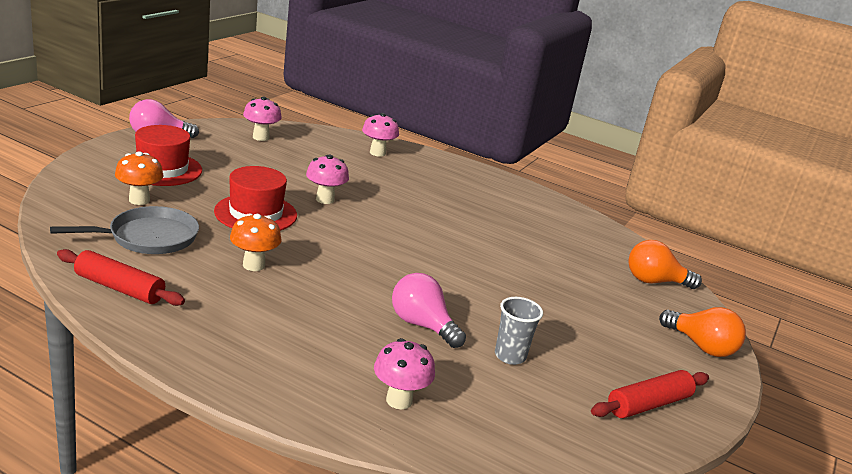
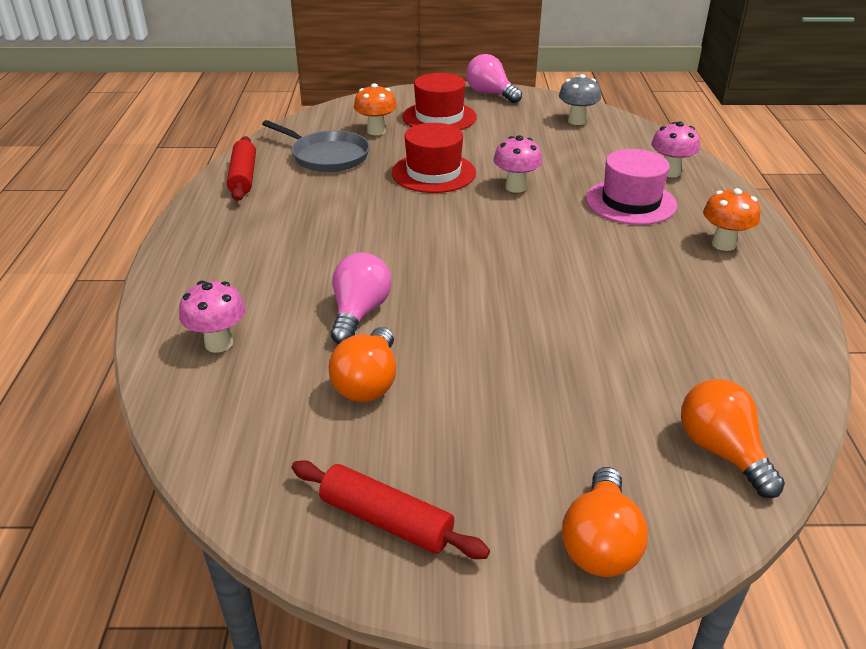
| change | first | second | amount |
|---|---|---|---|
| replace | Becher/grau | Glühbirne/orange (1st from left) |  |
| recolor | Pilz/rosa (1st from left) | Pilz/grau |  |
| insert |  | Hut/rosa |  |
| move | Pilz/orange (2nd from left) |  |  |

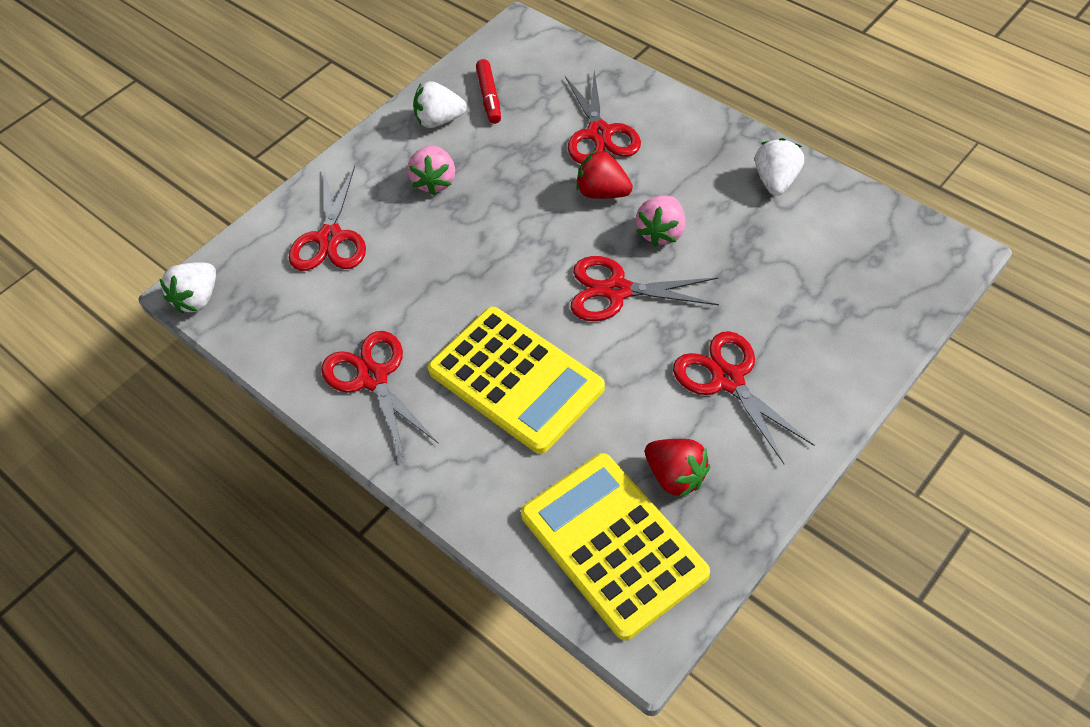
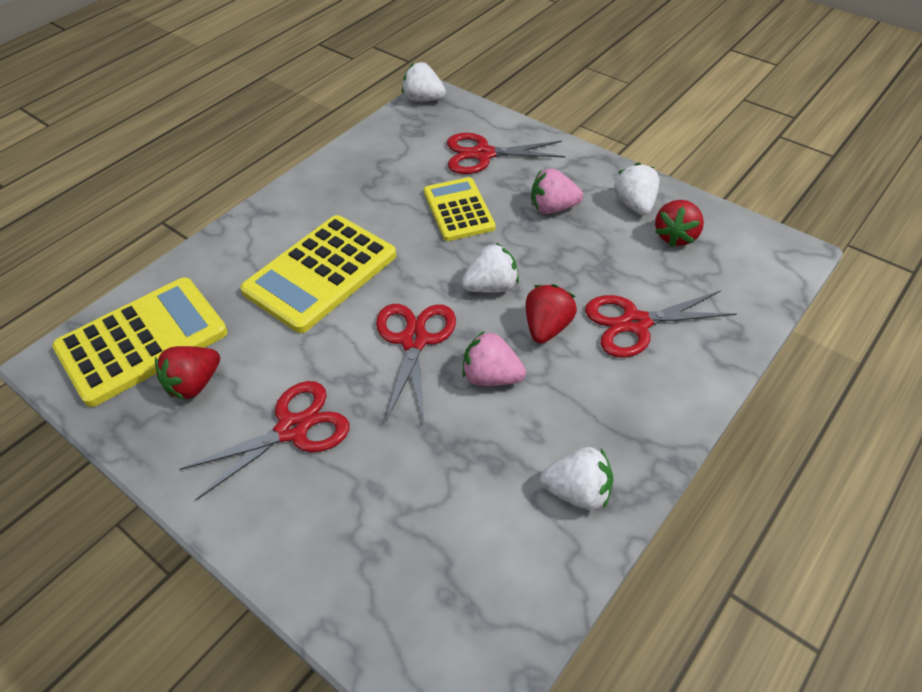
| change | first | second | amount |
|---|---|---|---|
| insert |  | Taschenrechner/gelb (3rd from left) |  |
| insert |  | Erdbeere/weiß (2nd from left) |  |
| replace | Filzstift/rot | Erdbeere/rot (3rd from left) |  |
| delete | Schere/rot (2nd from left) |  |  |

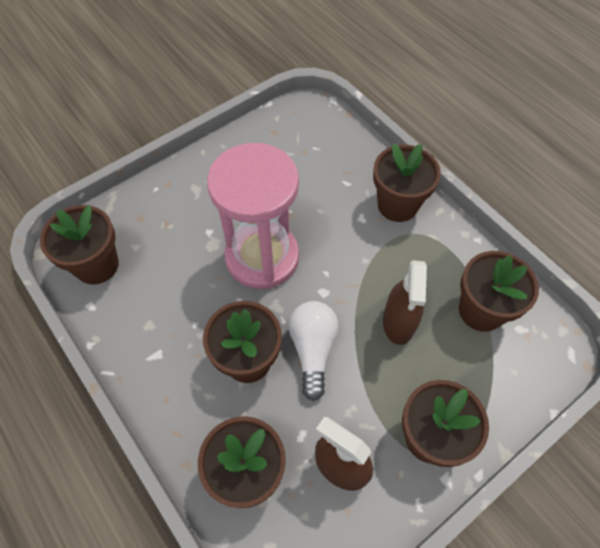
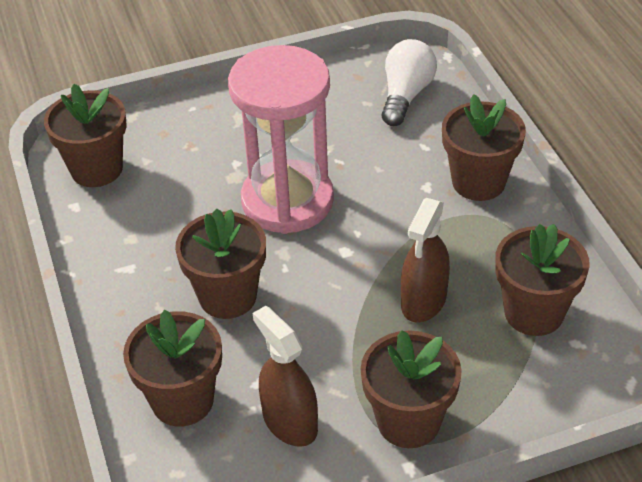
| change | first | second | amount |
|---|---|---|---|
| move | Glühbirne/weiß |  |  |

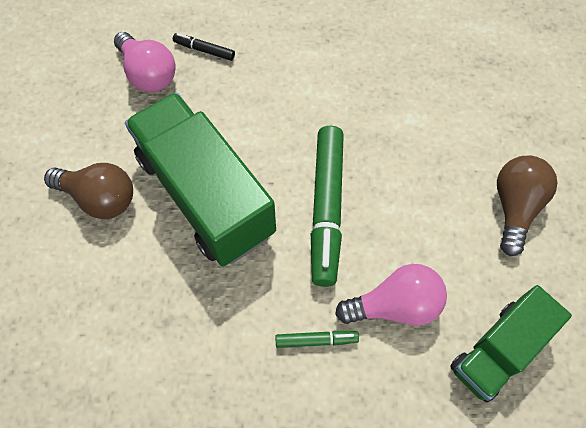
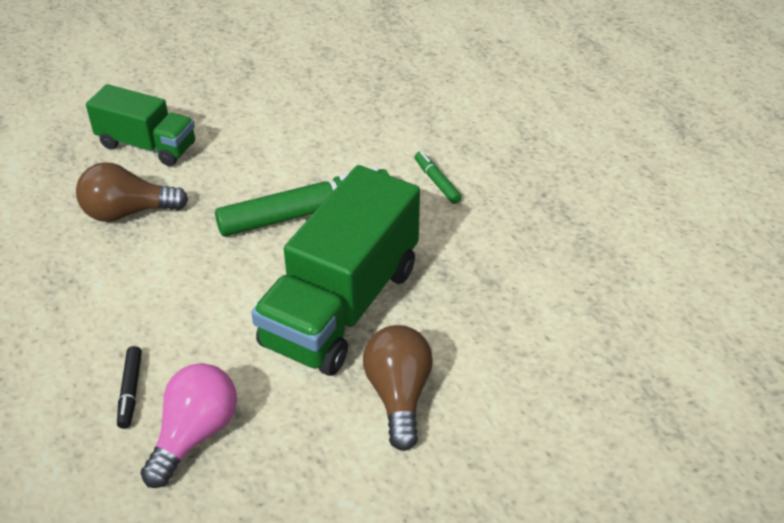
| change | first | second | amount |
|---|---|---|---|
| move | Glühbirne/braun (2nd from left in the first image) | Glühbirne/braun (1st from left) |  |
| move | Lastwagen/grün (2nd from left in the first image) | Lastwagen/grün (1st from left) |  |
| delete | Glühbirne/rosa (2nd from left) |  |  |

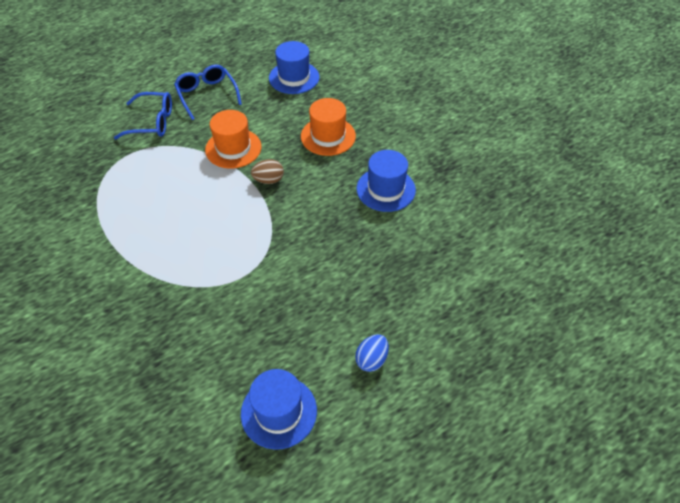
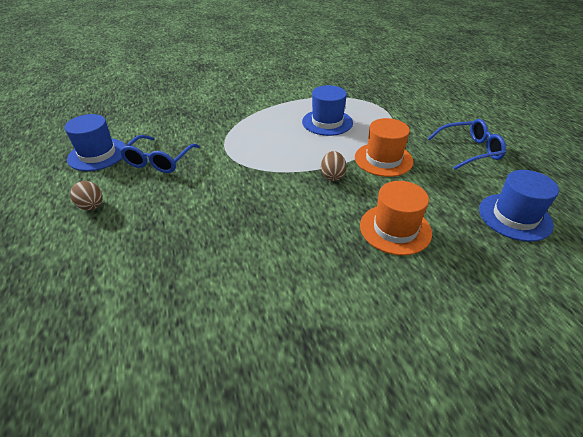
| change | first | second | amount |
|---|---|---|---|
| recolor | Ei/blau | Ei/braun (1st from left) |  |
| move | Brille/blau (1st from left) |  |  |
| move | Hut/blau (3rd from left in the first image) | Hut/blau (2nd from left) |  |

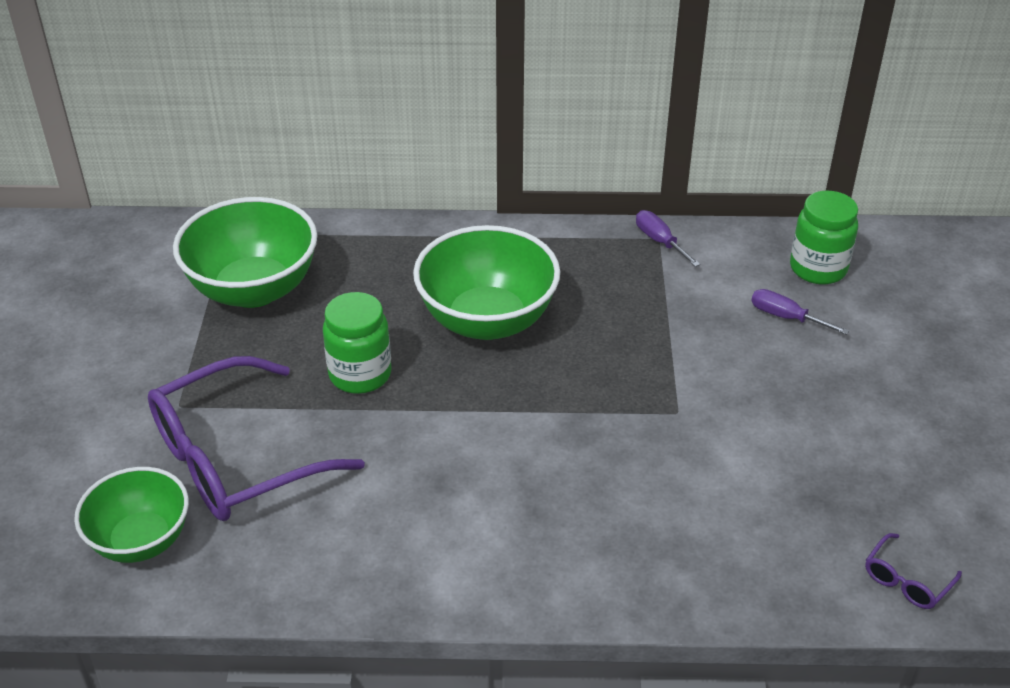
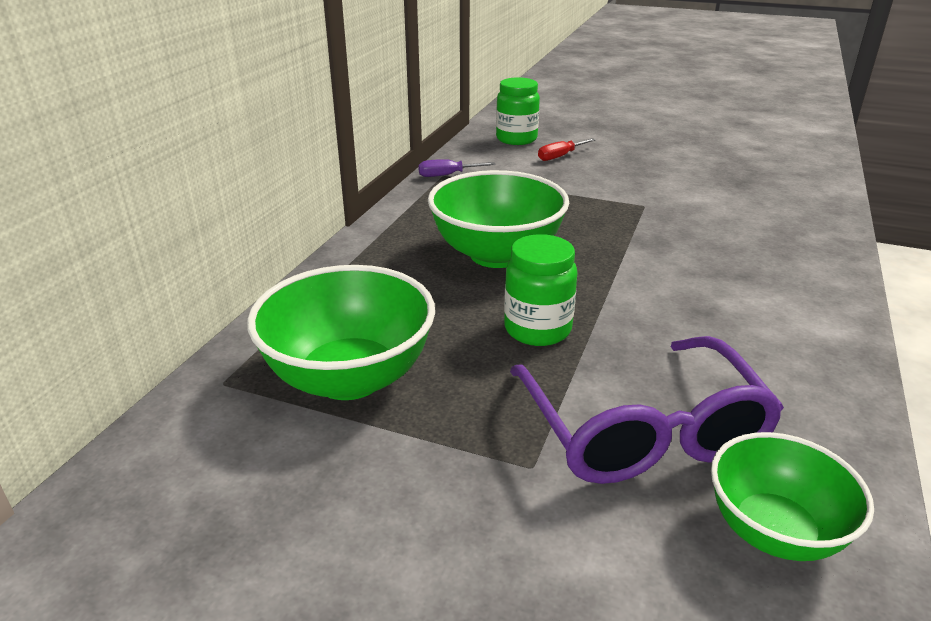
| change | first | second | amount |
|---|---|---|---|
| recolor | Schraubenzieher/lila (2nd from left) | Schraubenzieher/rot |  |
| delete | Brille/lila (2nd from left) |  |  |

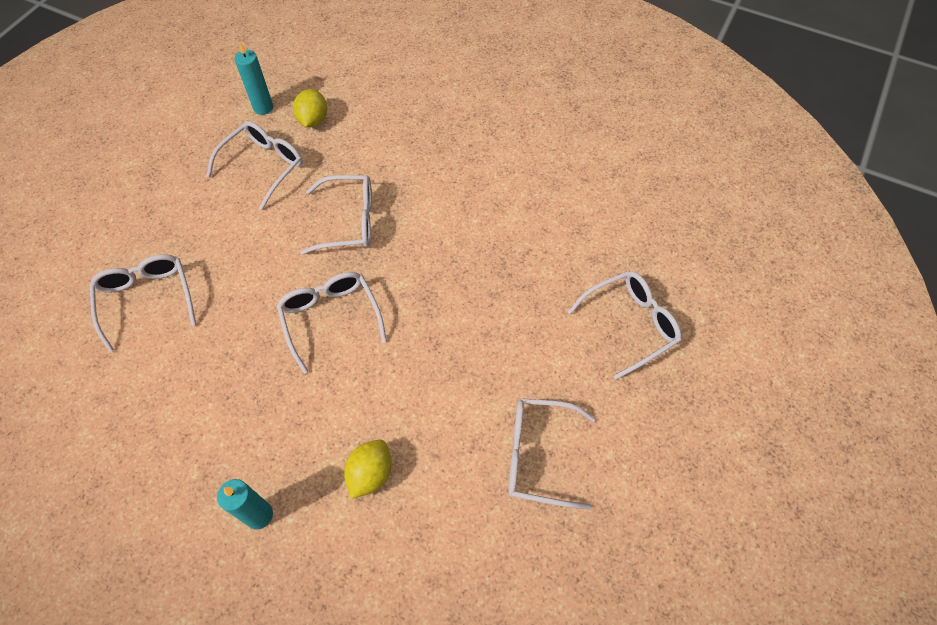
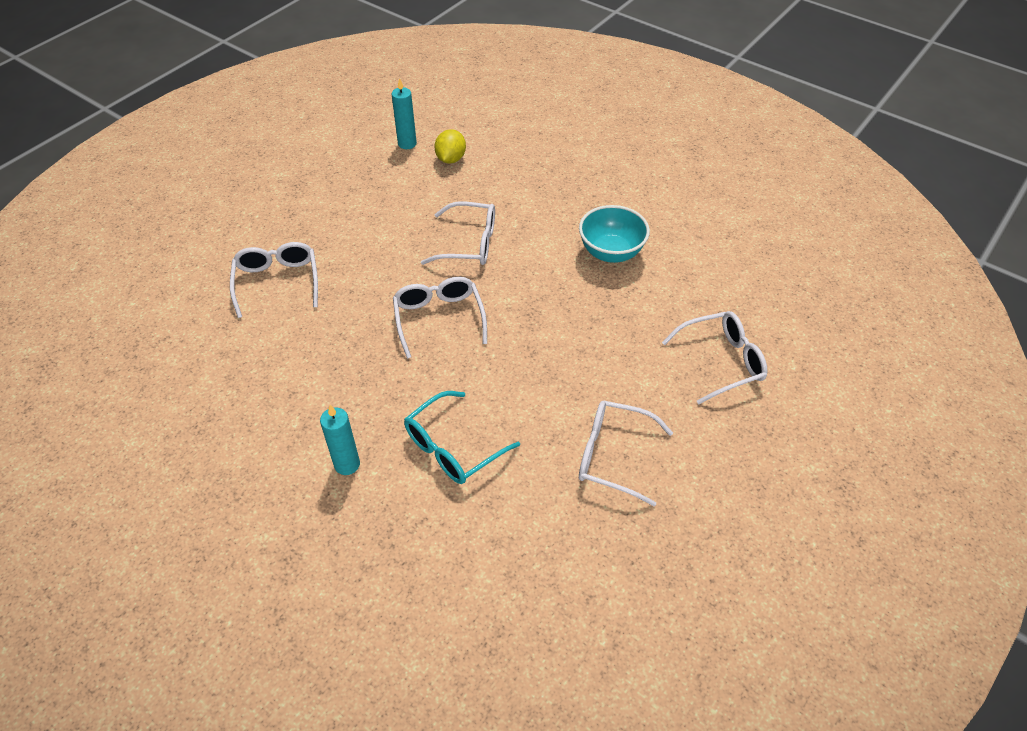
| change | first | second | amount |
|---|---|---|---|
| replace | Zitrone/gelb (2nd from left) | Brille/türkis |  |
| insert |  | Schüssel/türkis |  |
| delete | Brille/weiß (2nd from left) |  |  |

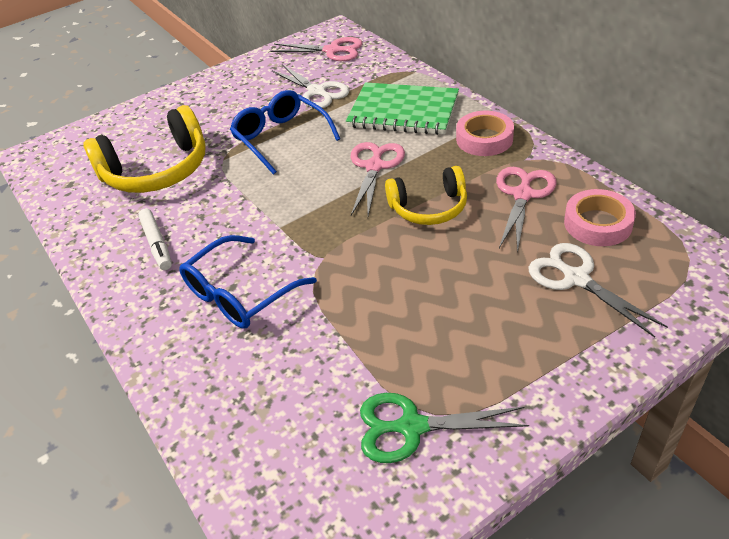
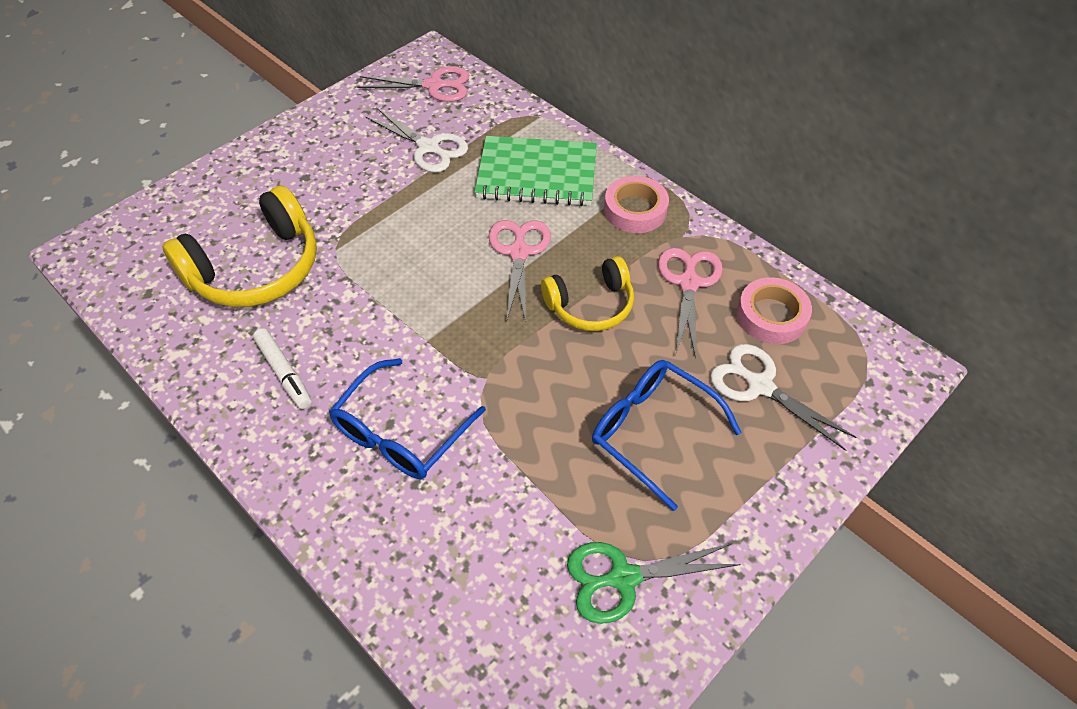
| change | first | second | amount |
|---|---|---|---|
| move | Brille/blau (2nd from left) |  |  |

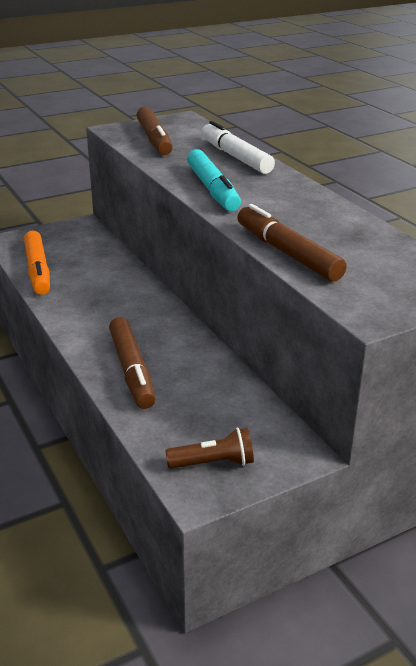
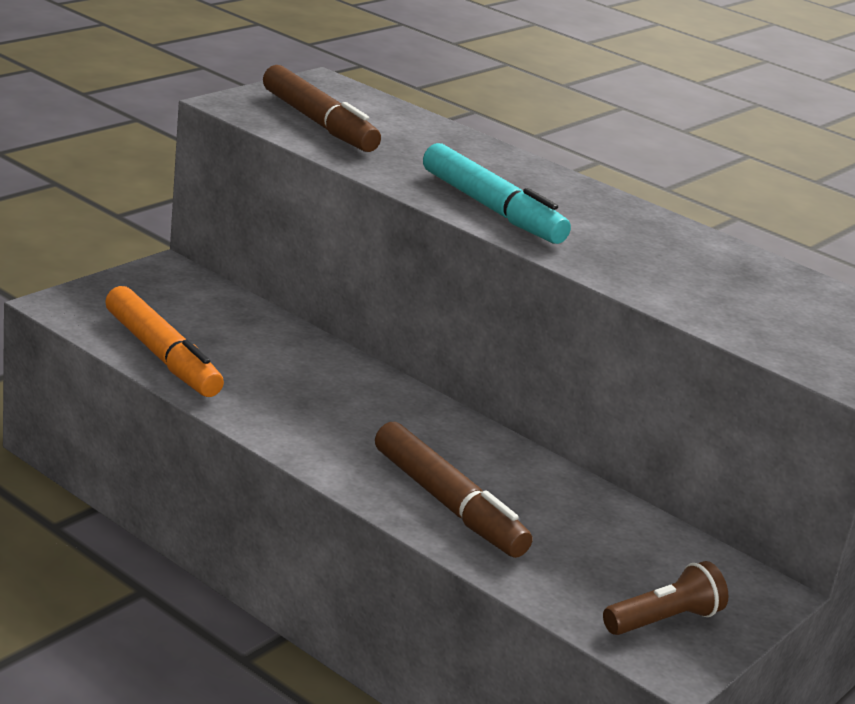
| change | first | second | amount |
|---|---|---|---|
| delete | Filzstift/weiß |  |  |
| delete | Filzstift/braun (3rd from left) |  |  |

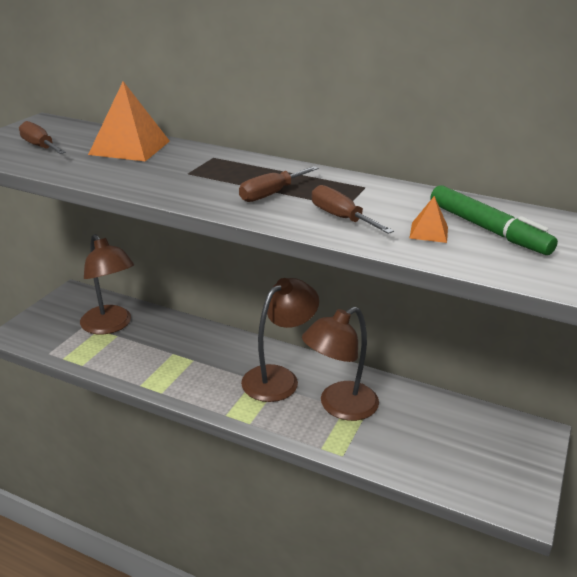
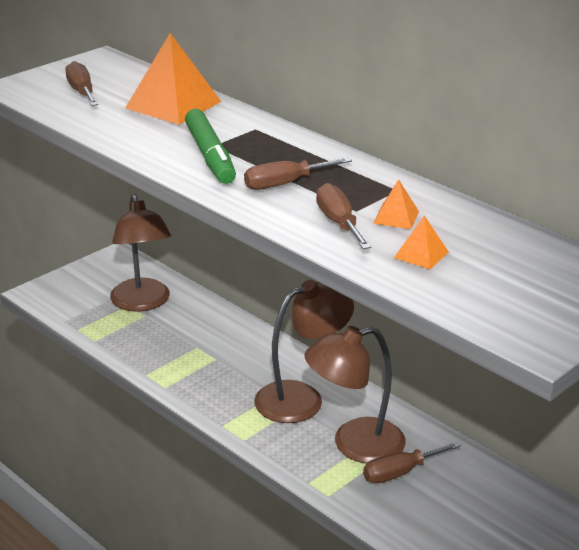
| change | first | second | amount |
|---|---|---|---|
| move | Filzstift/grün |  |  |
| insert |  | Schraubenzieher/braun (4th from left) |  |
| insert |  | Pyramide/orange (2nd from left) |  |

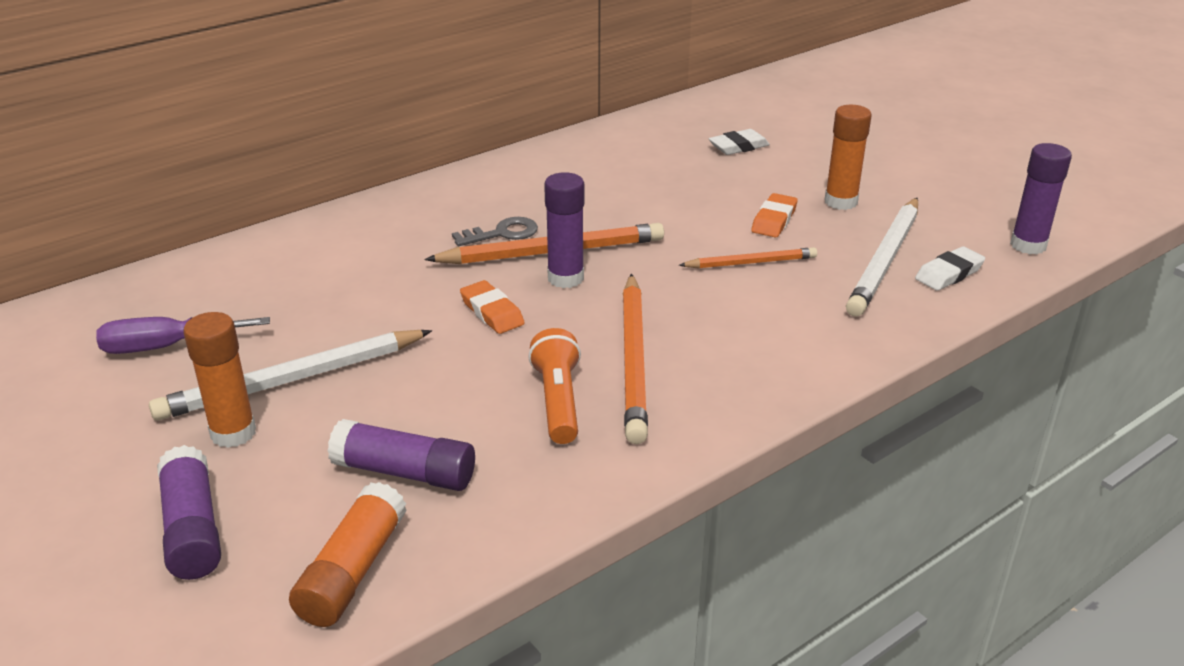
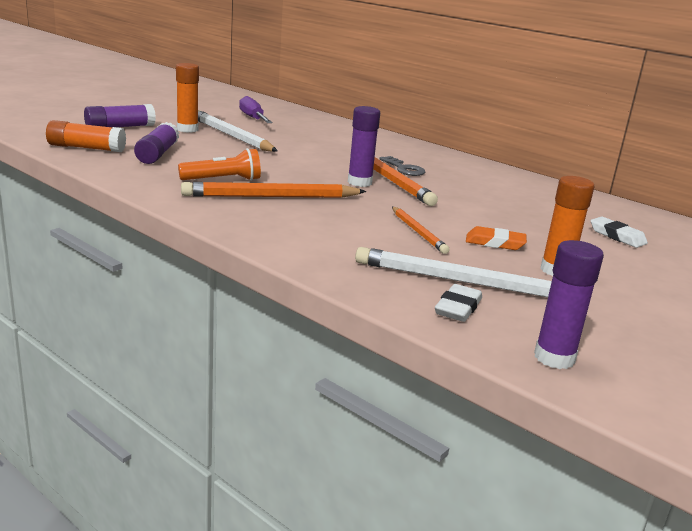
| change | first | second | amount |
|---|---|---|---|
| rotate | Radiergummi/weiß (2nd from left in the first image) | Radiergummi/weiß (1st from left) | 75 degrees clockwise |
| delete | Radiergummi/orange (1st from left) |  |  |

